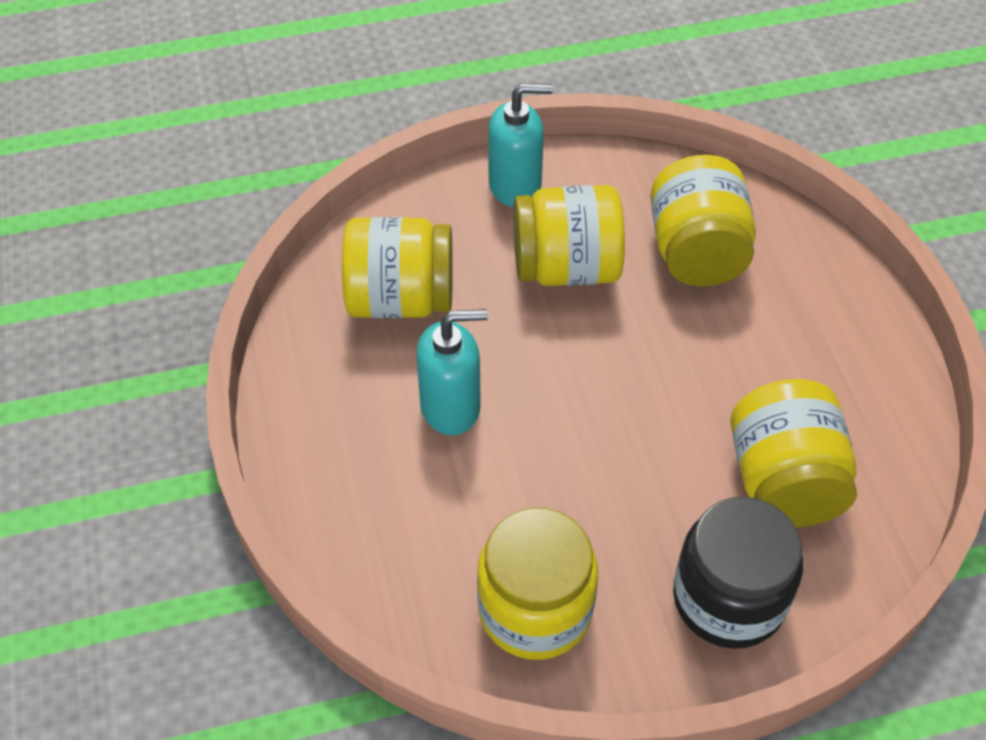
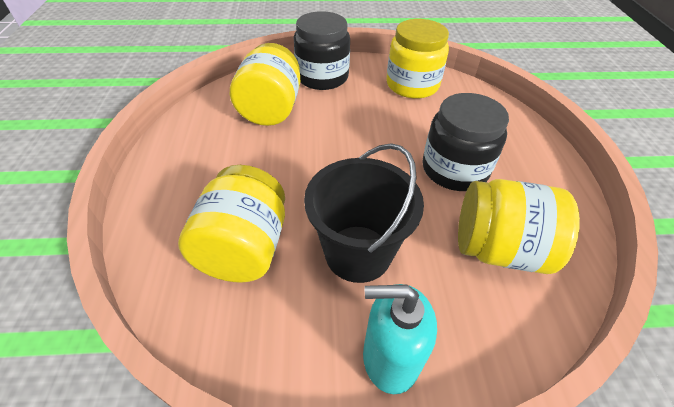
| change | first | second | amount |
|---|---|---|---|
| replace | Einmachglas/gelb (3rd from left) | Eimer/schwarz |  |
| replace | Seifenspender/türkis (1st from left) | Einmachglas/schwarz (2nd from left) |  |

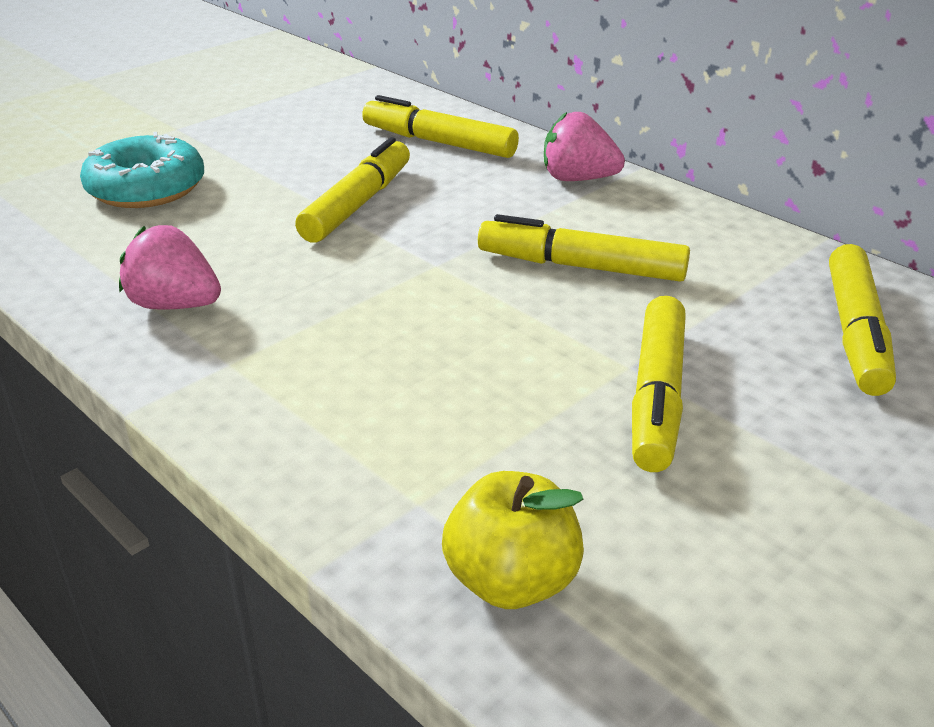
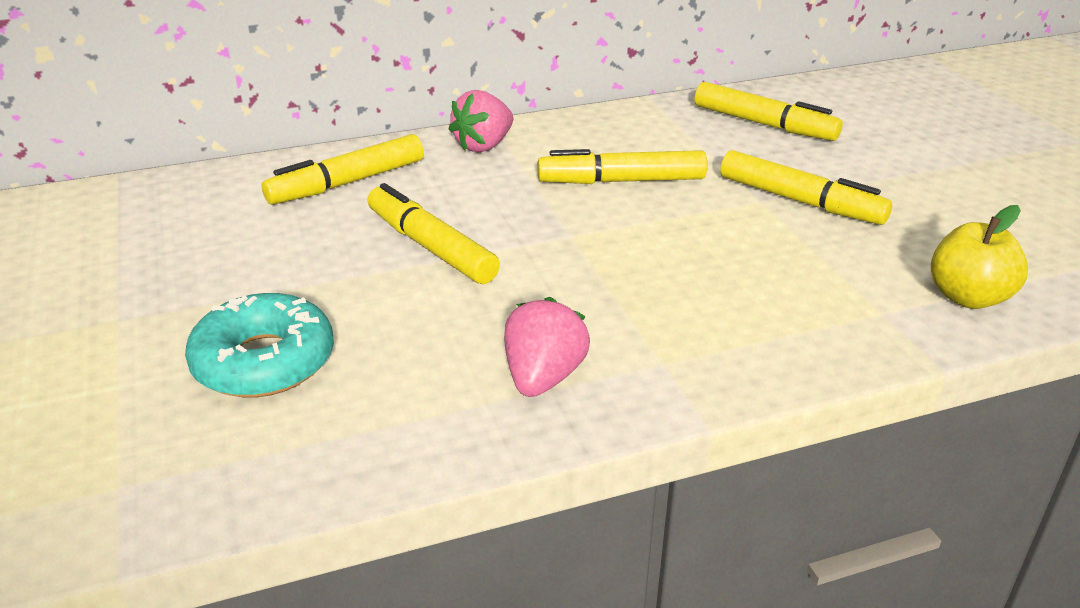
| change | first | second | amount |
|---|---|---|---|
| rotate | Erdbeere/rosa (1st from left in the first image) | Erdbeere/rosa (2nd from left) | 150 degrees clockwise |
| rotate | Filzstift/gelb (3rd from left) |  | 45 degrees clockwise |

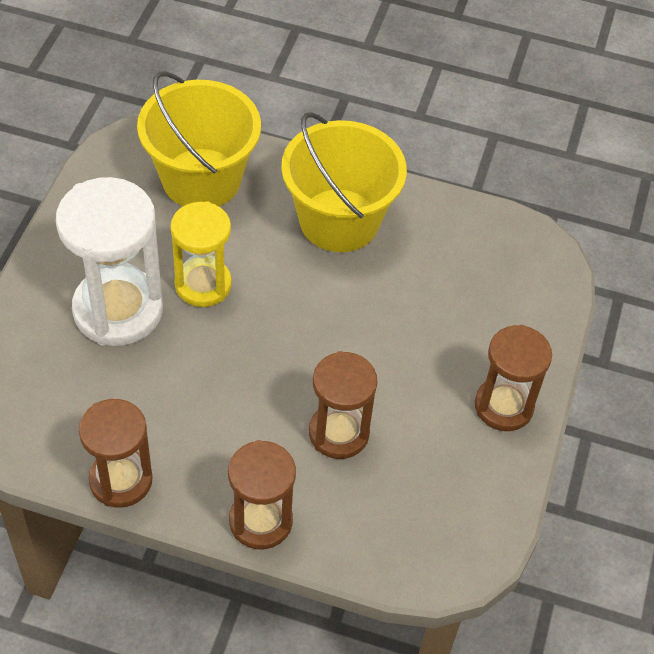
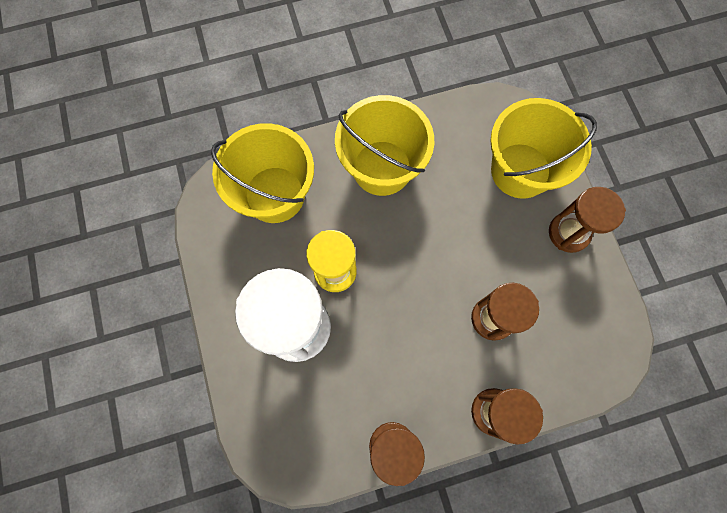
| change | first | second | amount |
|---|---|---|---|
| insert |  | Eimer/gelb (3rd from left) |  |

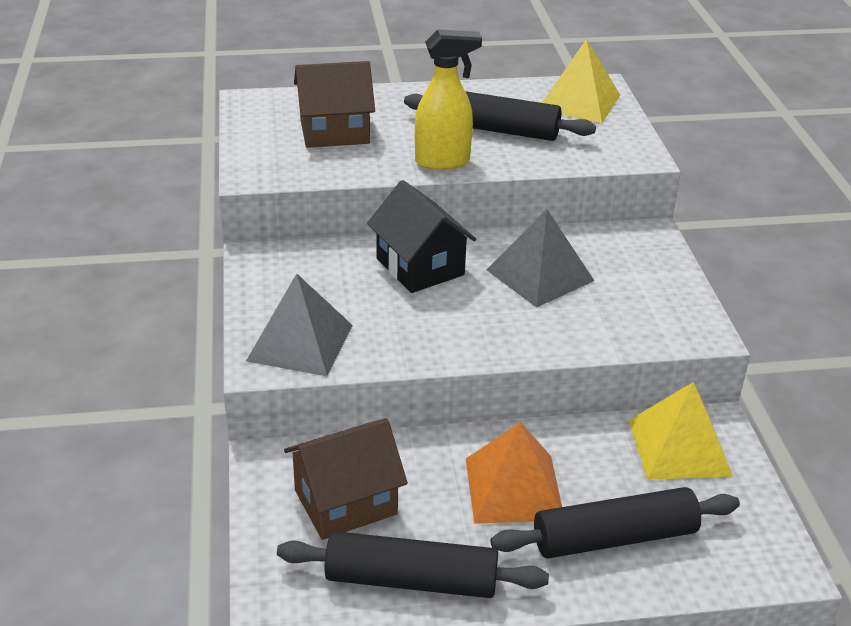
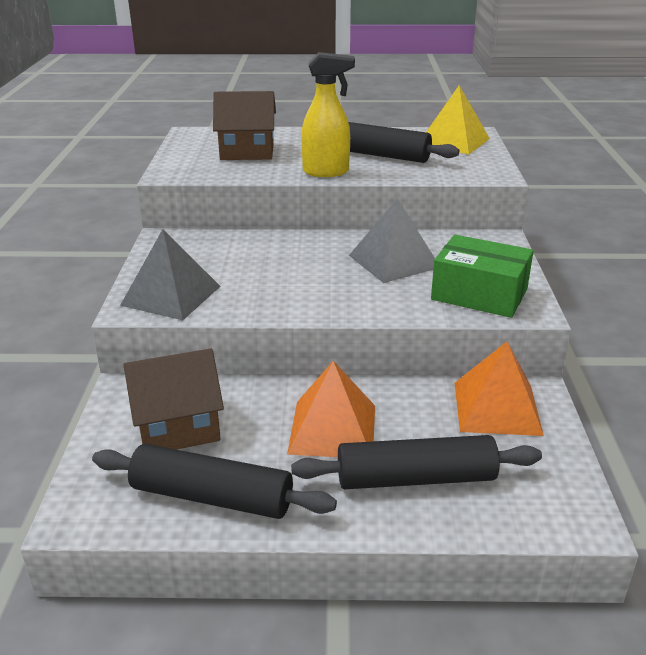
| change | first | second | amount |
|---|---|---|---|
| insert |  | Schachtel/grün |  |
| recolor | Pyramide/gelb (2nd from left) | Pyramide/orange (2nd from left) |  |
| delete | Haus/schwarz |  |  |

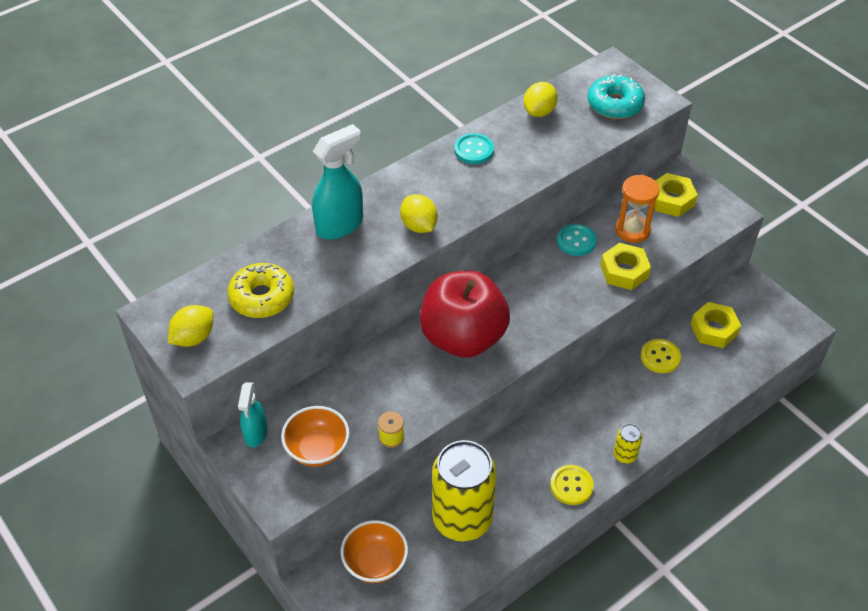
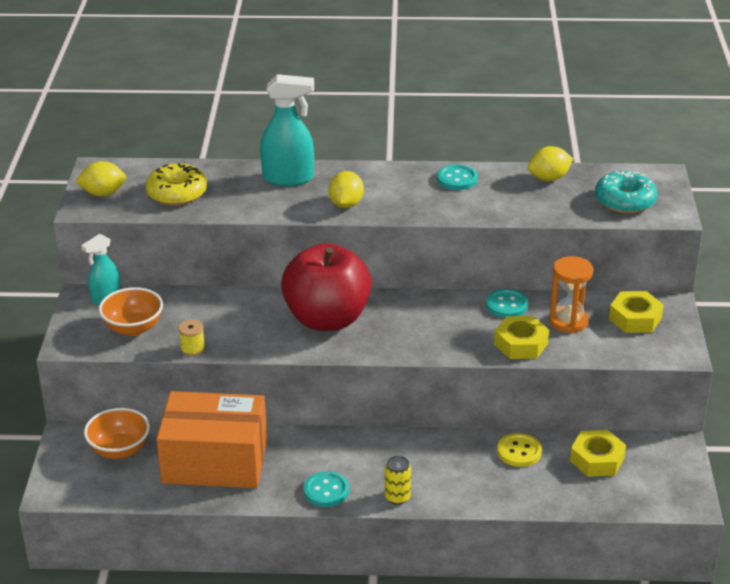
| change | first | second | amount |
|---|---|---|---|
| replace | Dose/gelb (1st from left) | Schachtel/orange |  |
| recolor | Knopf/gelb (1st from left) | Knopf/türkis (1st from left) |  |

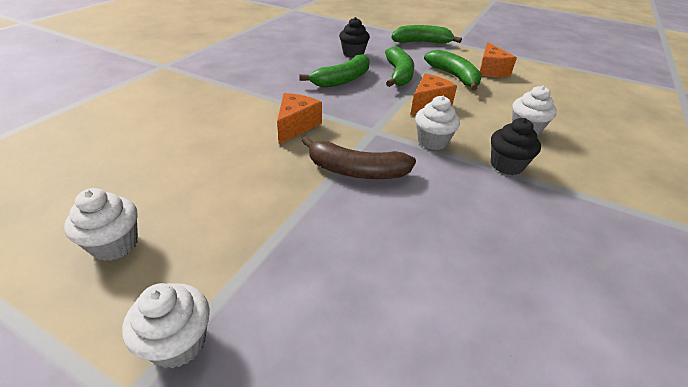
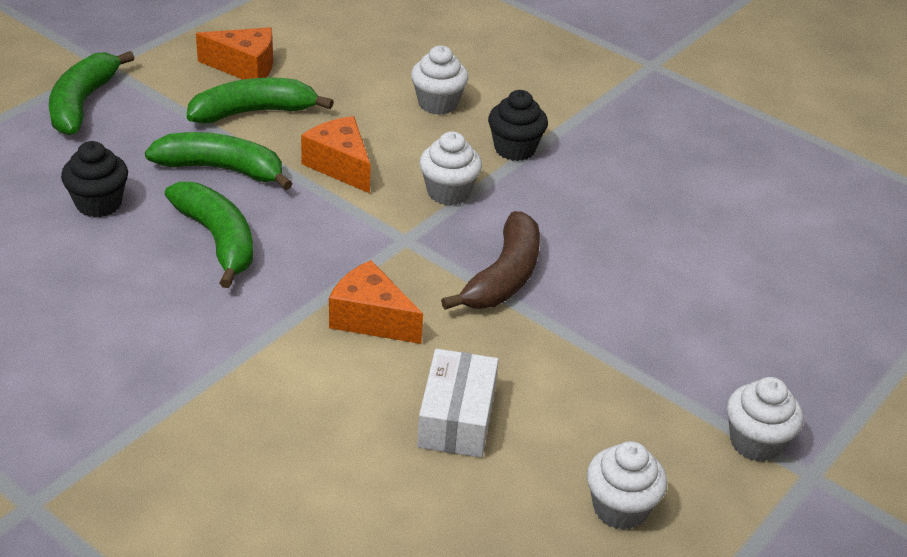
| change | first | second | amount |
|---|---|---|---|
| insert |  | Schachtel/weiß |  |

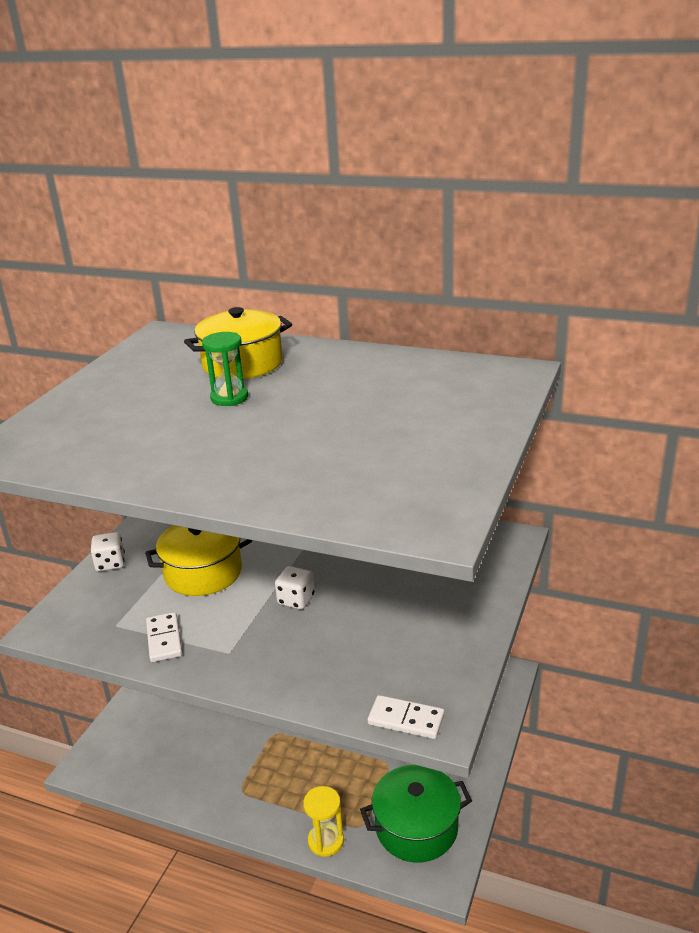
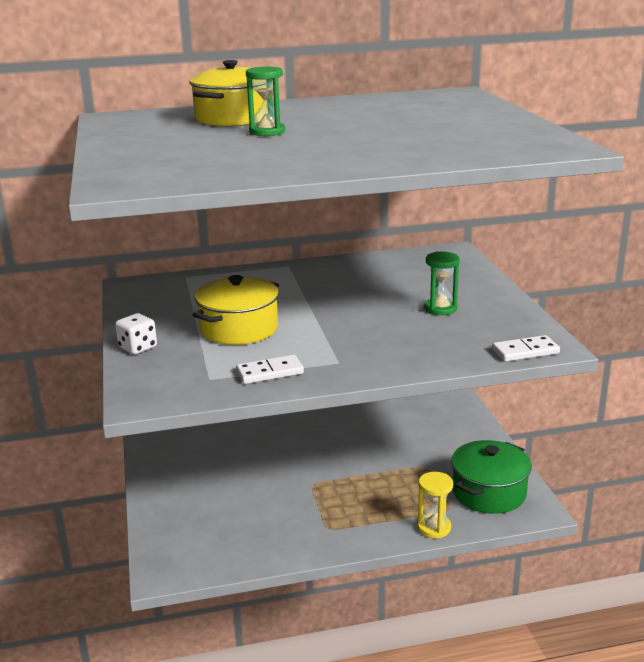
| change | first | second | amount |
|---|---|---|---|
| rotate | Dominostein/weiß (1st from left) |  | 60 degrees counterclockwise |
| insert |  | Sanduhr/grün (2nd from left) |  |
| delete | Spielwürfel/weiß (2nd from left) |  |  |

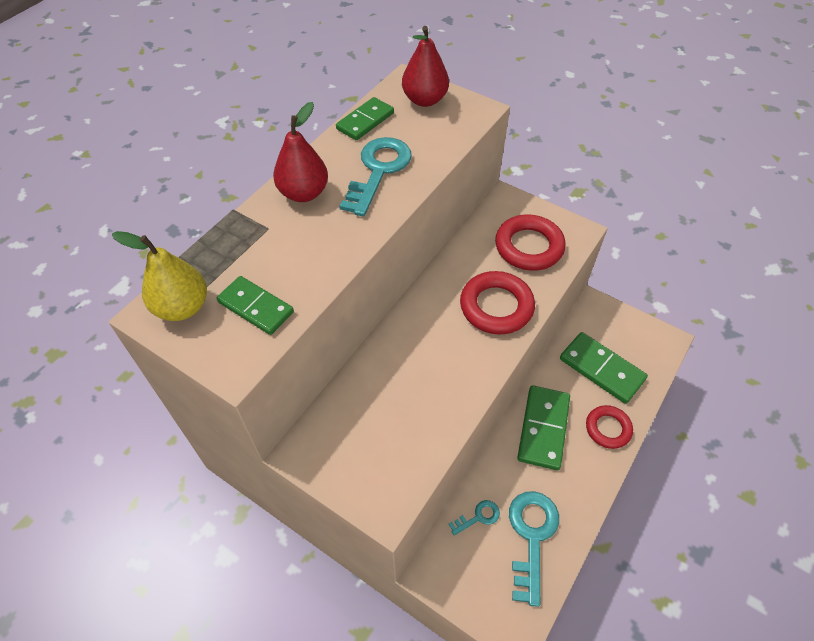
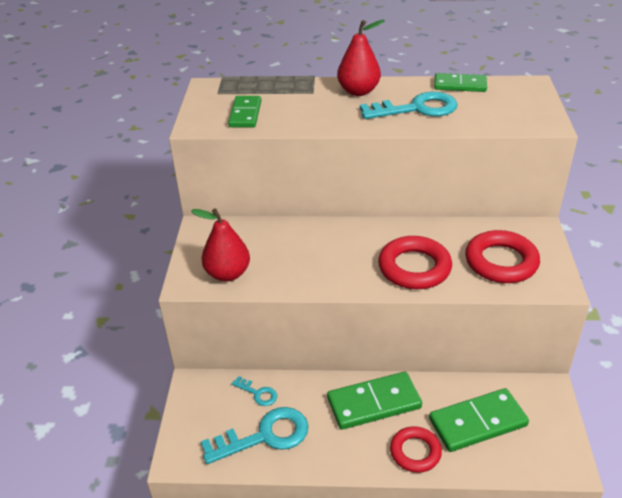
| change | first | second | amount |
|---|---|---|---|
| move | Birne/rot (2nd from left in the first image) | Birne/rot (1st from left) |  |
| rotate | Dominostein/grün (4th from left) |  | 60 degrees clockwise |
| delete | Birne/gelb |  |  |

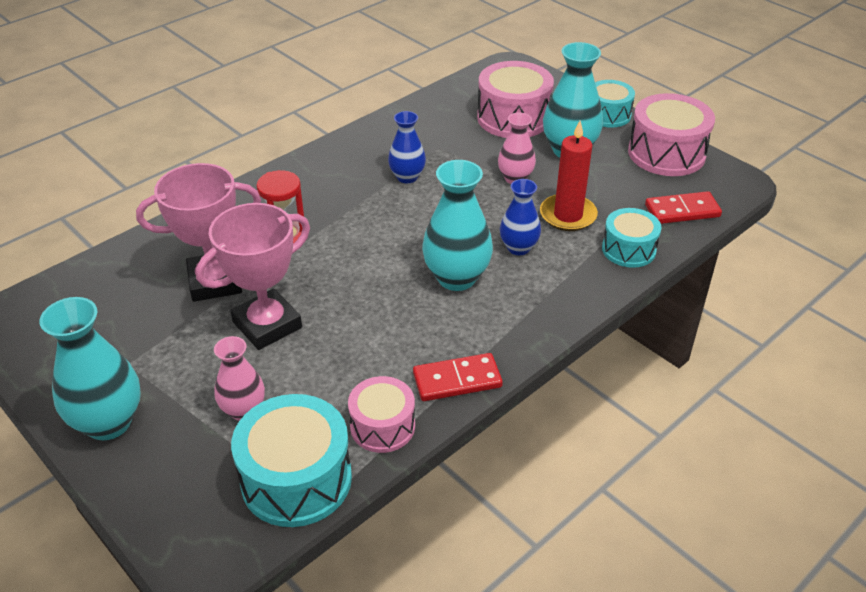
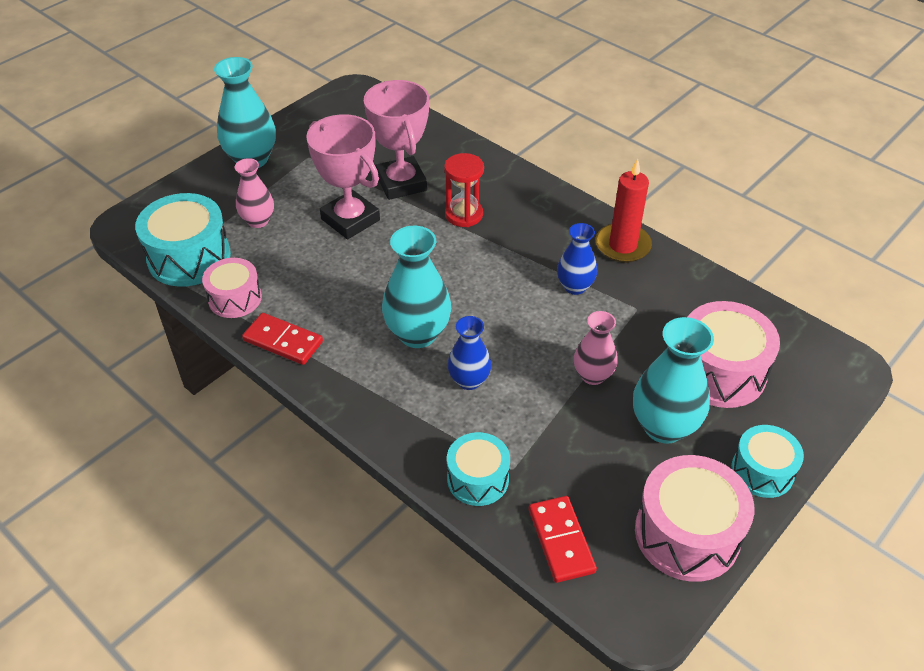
| change | first | second | amount |
|---|---|---|---|
| rotate | Dominostein/rot (1st from left) |  | 45 degrees counterclockwise |
| move | Kerze/rot |  |  |

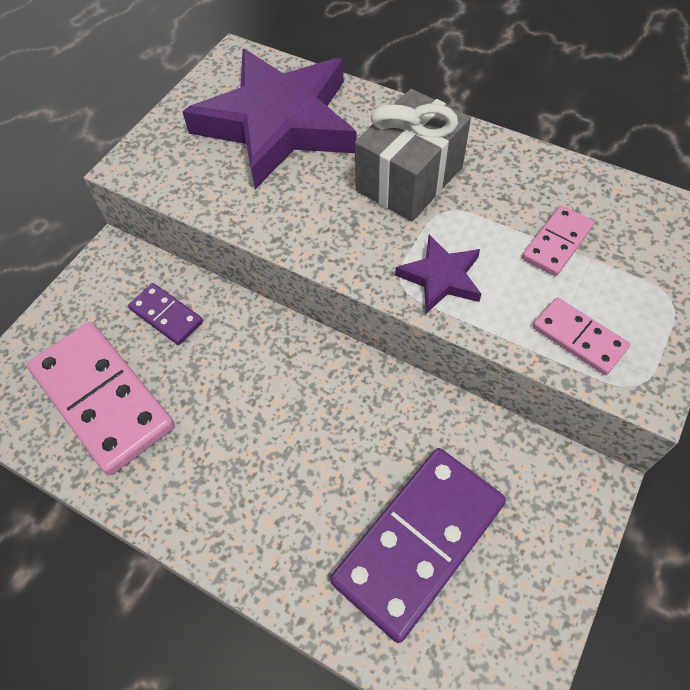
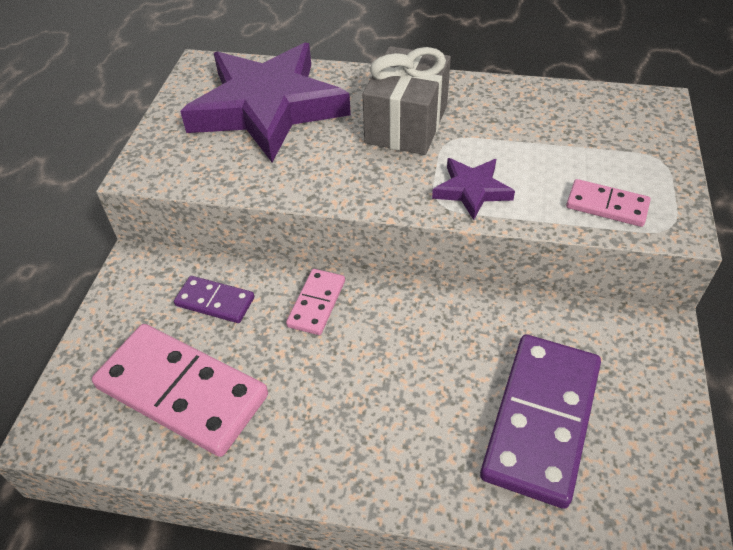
| change | first | second | amount |
|---|---|---|---|
| move | Dominostein/rosa (2nd from left) |  |  |

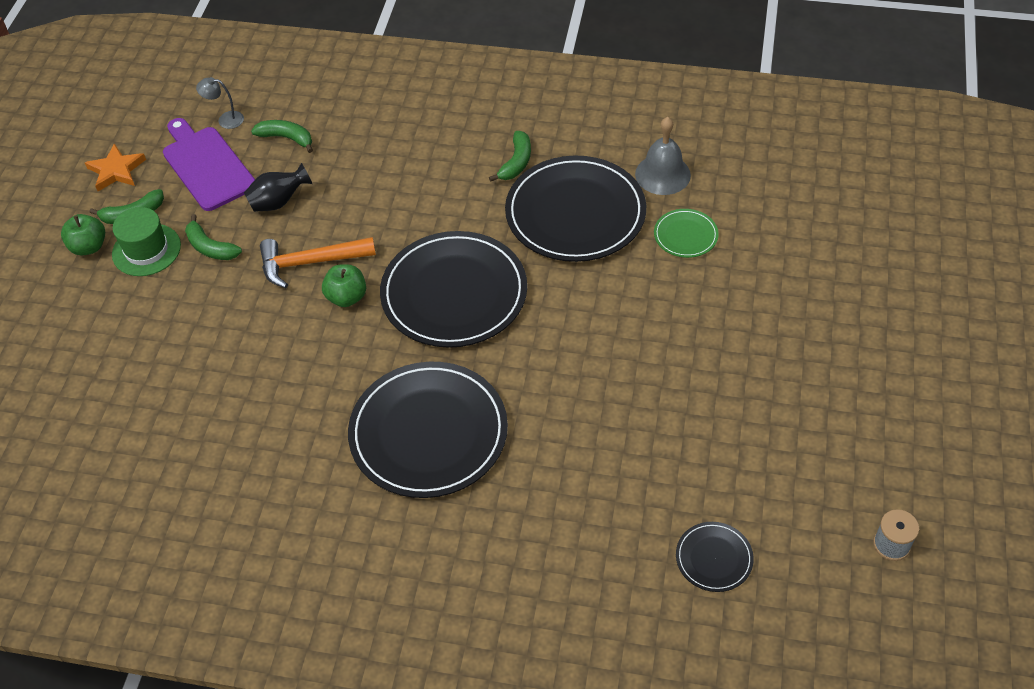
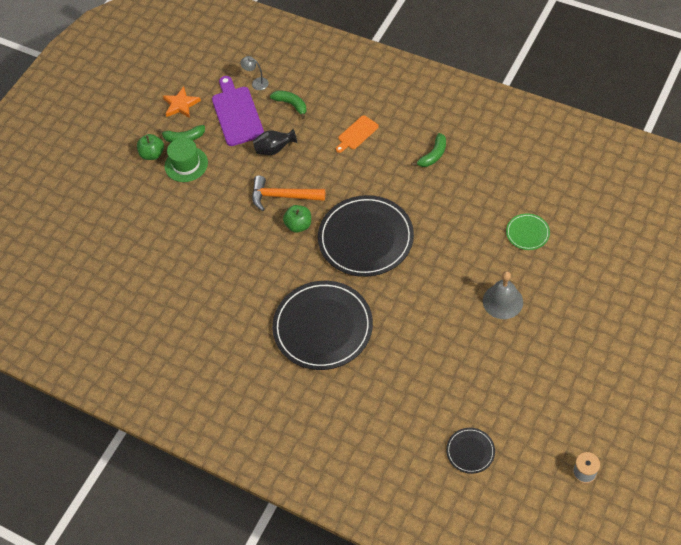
| change | first | second | amount |
|---|---|---|---|
| insert |  | Schneidebrett/orange |  |
| move | Glocke/grau |  |  |
| delete | Banane/grün (2nd from left) |  |  |
| delete | Teller/schwarz (3rd from left) |  |  |

